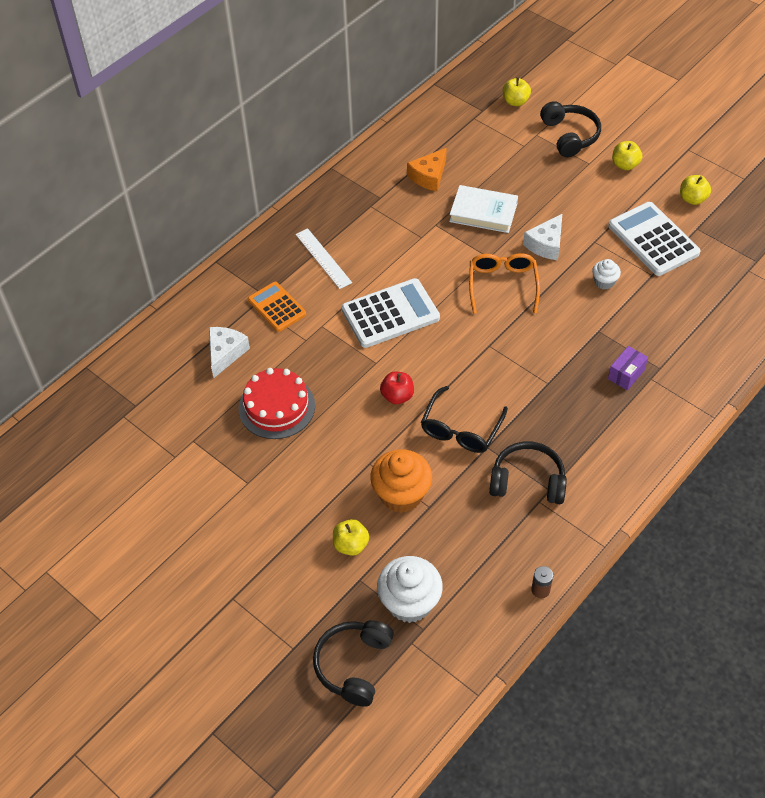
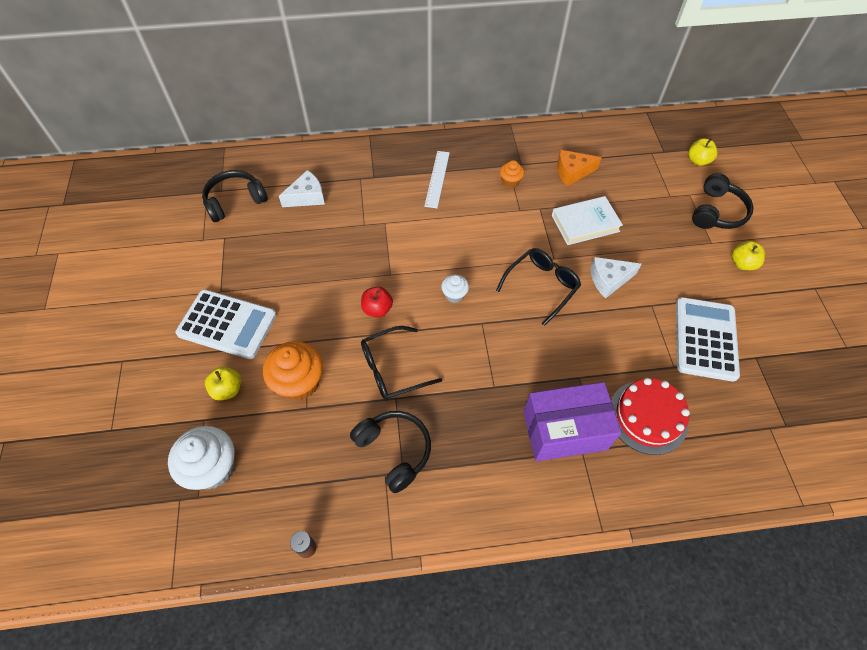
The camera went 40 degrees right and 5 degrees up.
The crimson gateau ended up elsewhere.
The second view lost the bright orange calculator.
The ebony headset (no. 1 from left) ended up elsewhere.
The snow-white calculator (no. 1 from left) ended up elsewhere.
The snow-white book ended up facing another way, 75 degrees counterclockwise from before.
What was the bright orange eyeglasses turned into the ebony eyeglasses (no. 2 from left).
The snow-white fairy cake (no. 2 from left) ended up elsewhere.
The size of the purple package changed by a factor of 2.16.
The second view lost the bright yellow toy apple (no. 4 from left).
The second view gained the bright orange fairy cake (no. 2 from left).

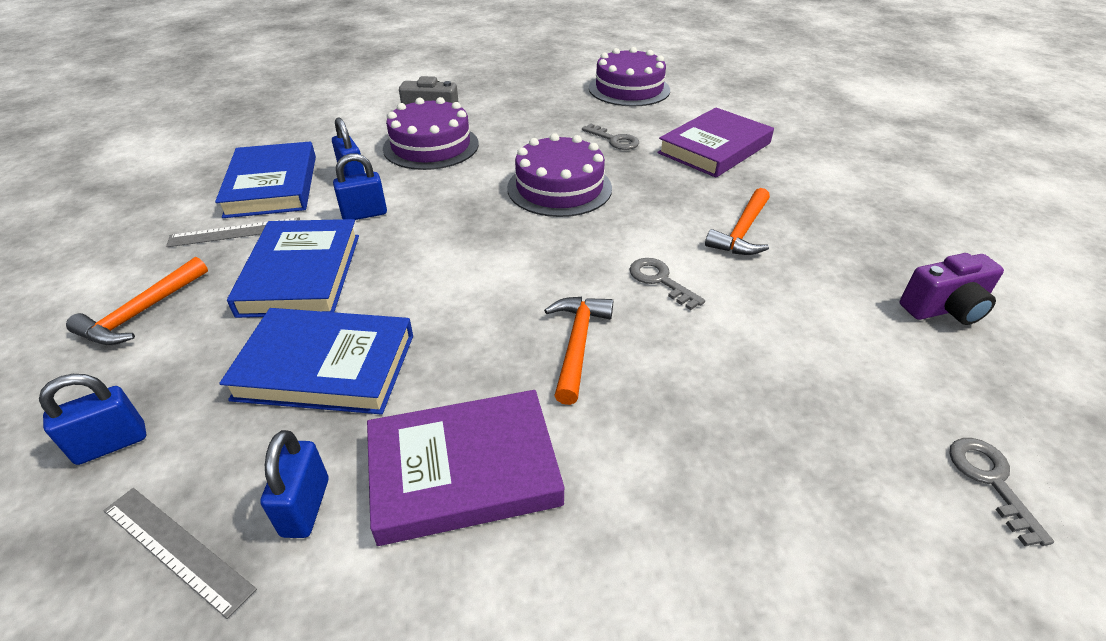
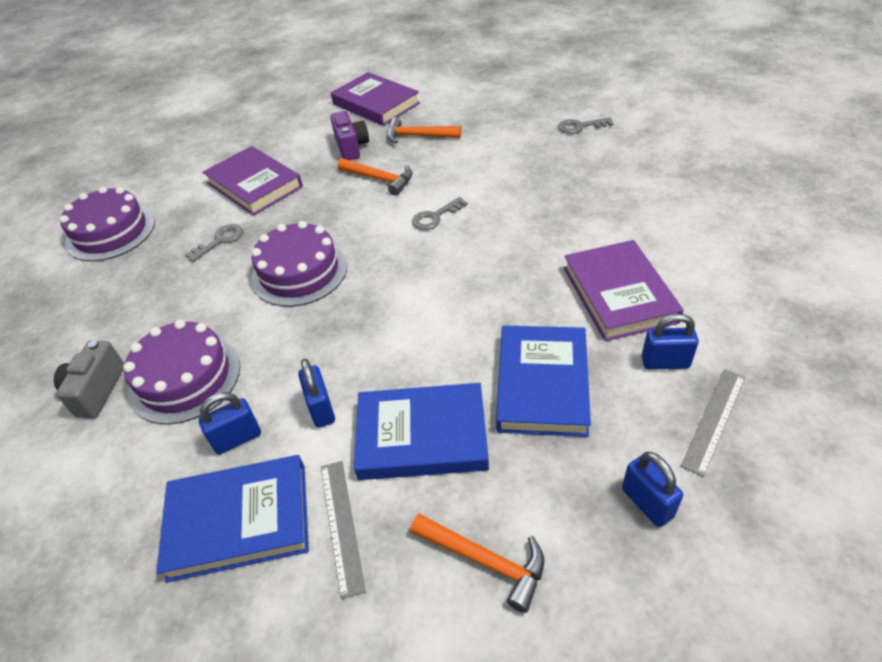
The camera went 85 degrees left and 5 degrees up.
The bright orange hammer (no. 2 from left) ended up elsewhere.
The purple compact camera ended up elsewhere.
The second view gained the purple book (no. 2 from left).

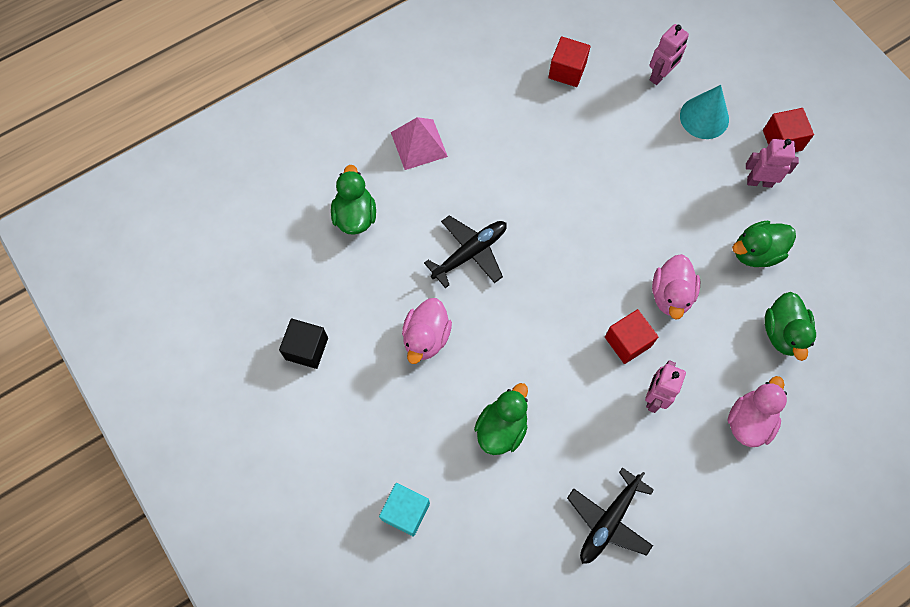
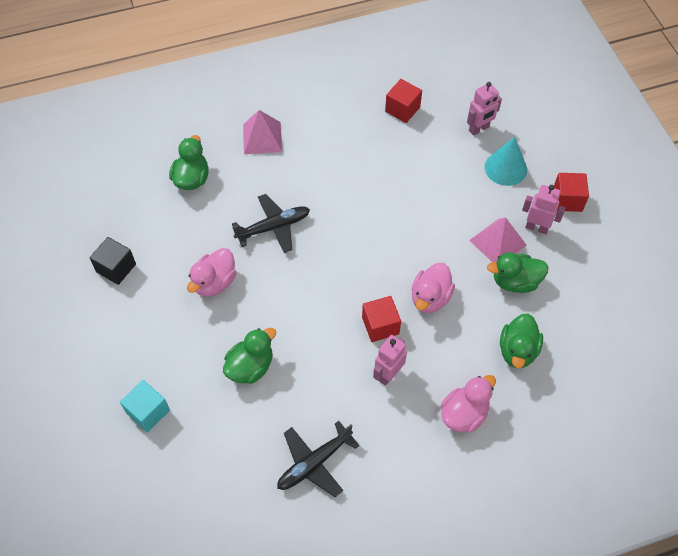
The camera went 15 degrees right and 10 degrees down.
The second view gained the rose-pink pyramid (no. 2 from left).

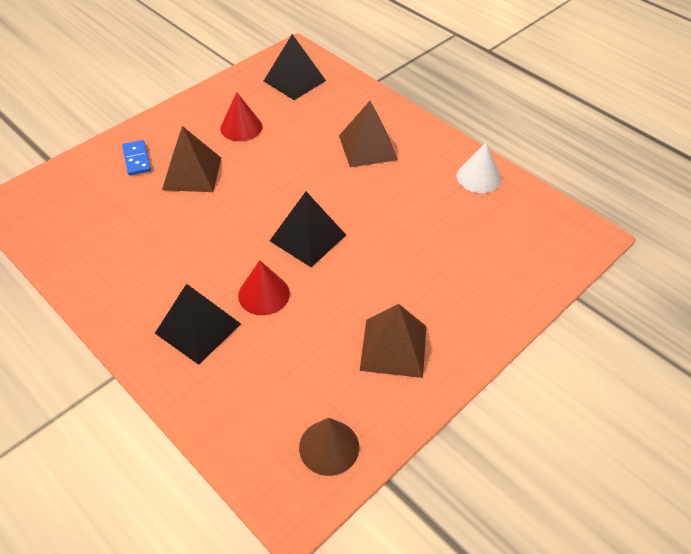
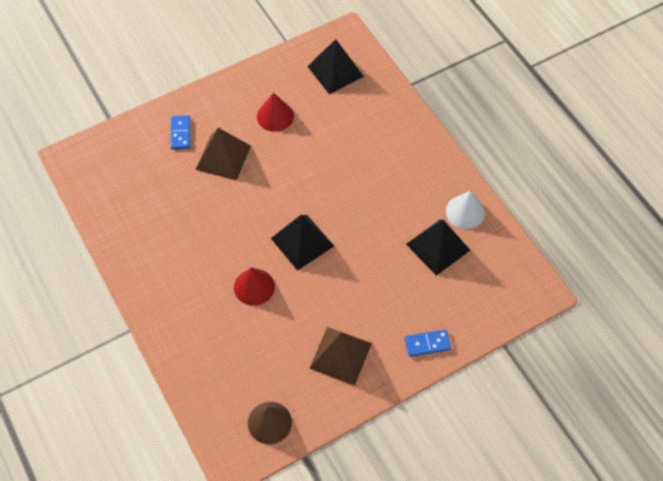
The camera went 15 degrees right and 10 degrees up.
The ebony pyramid (no. 1 from left in the first image) ended up elsewhere.
The second view lost the russet pyramid (no. 2 from left).
The second view gained the cobalt domino tile (no. 2 from left).

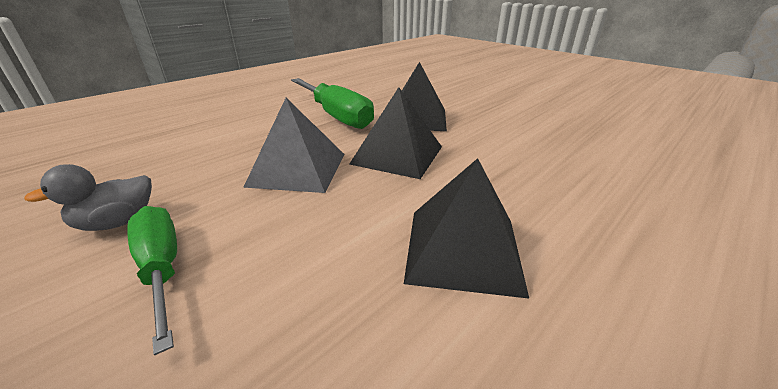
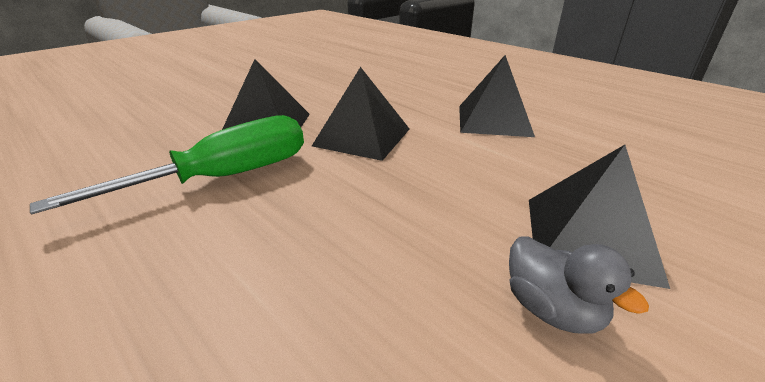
The camera went 90 degrees left and 0 degrees up.
Where the emerald flat screwdriver (no. 1 from left) stood, the ebony pyramid (no. 4 from left) came to stand.
The second view lost the gray pyramid.

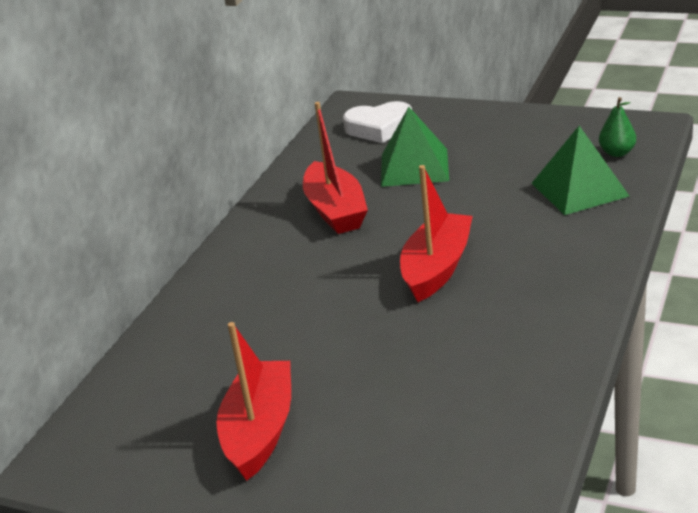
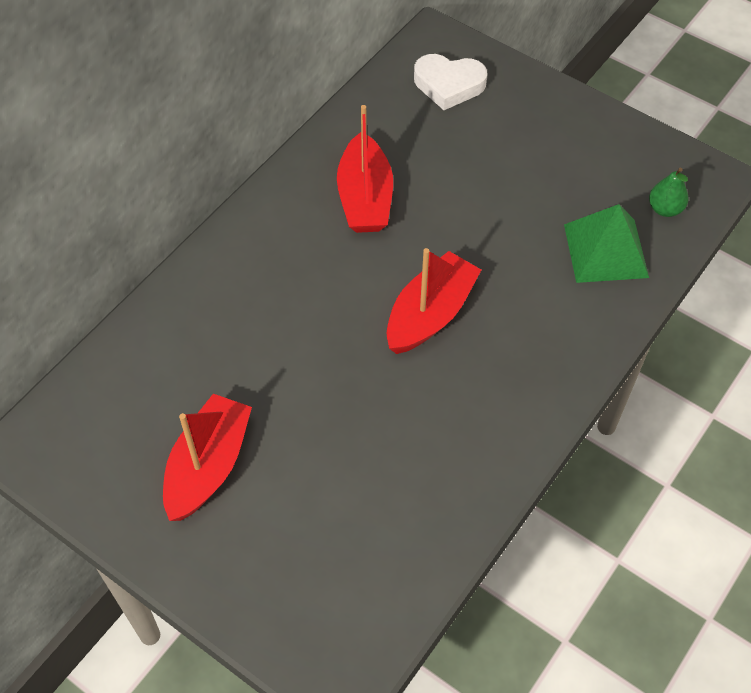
The camera went 10 degrees right and 25 degrees up.
The second view lost the emerald pyramid (no. 1 from left).

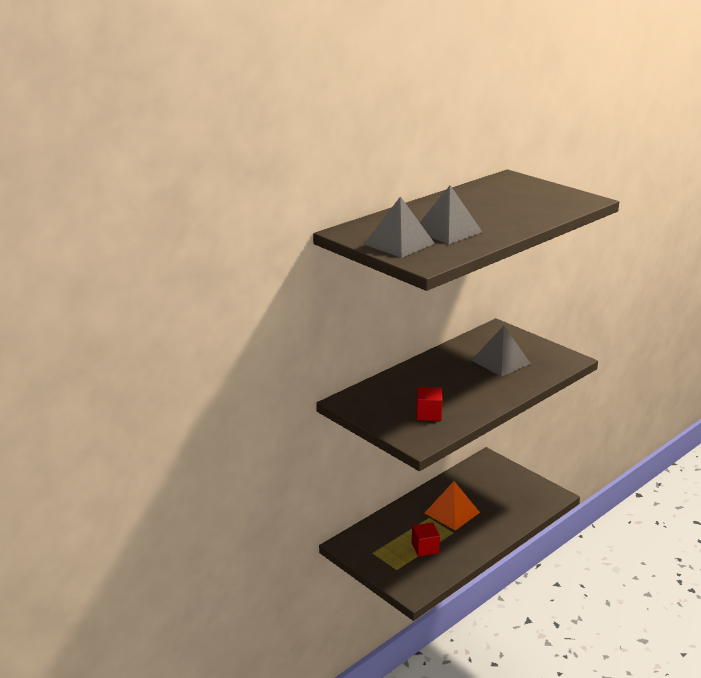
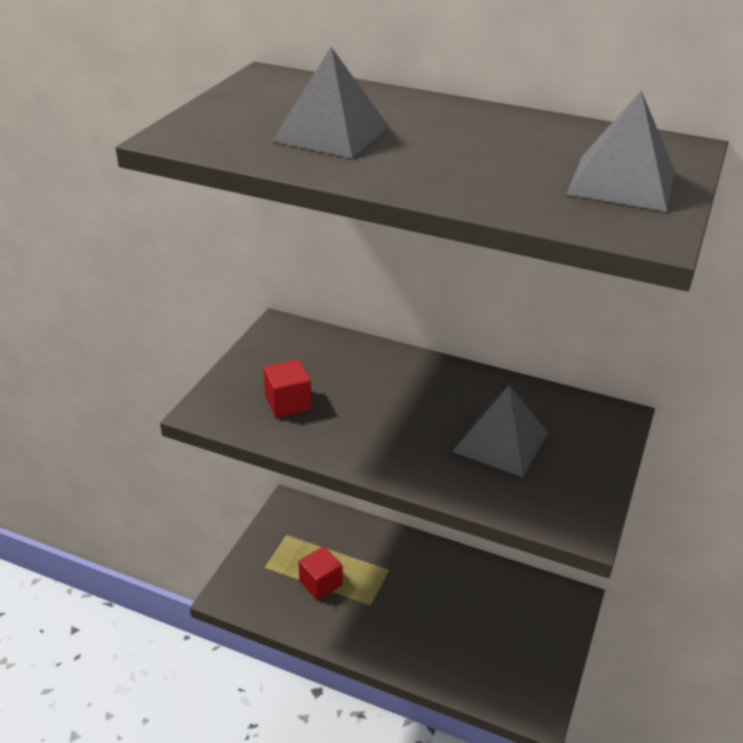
The camera went 65 degrees right and 10 degrees up.
The gray pyramid (no. 1 from left in the first image) ended up elsewhere.
The second view lost the bright orange pyramid.

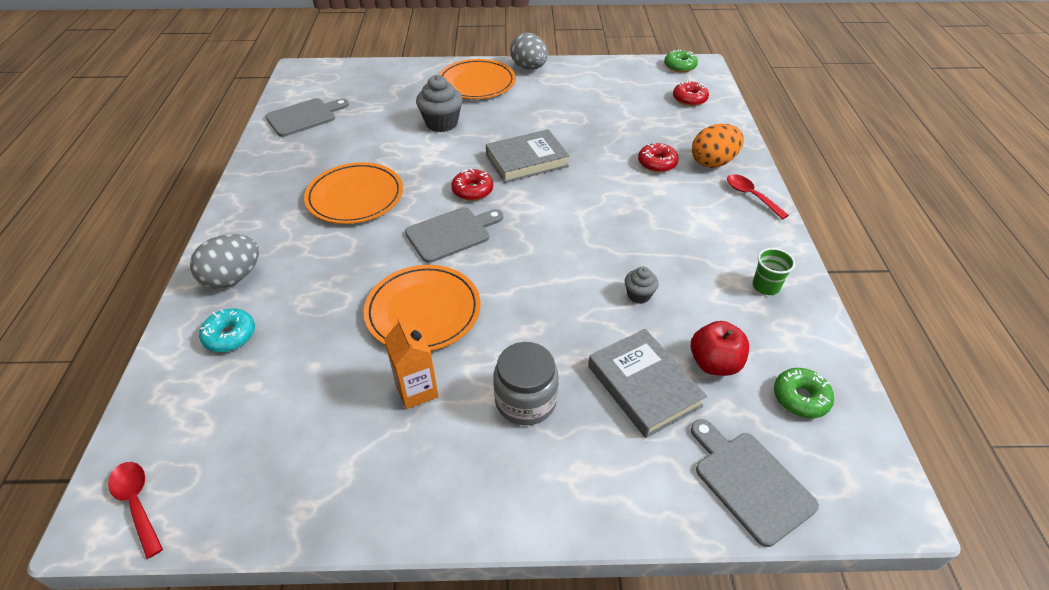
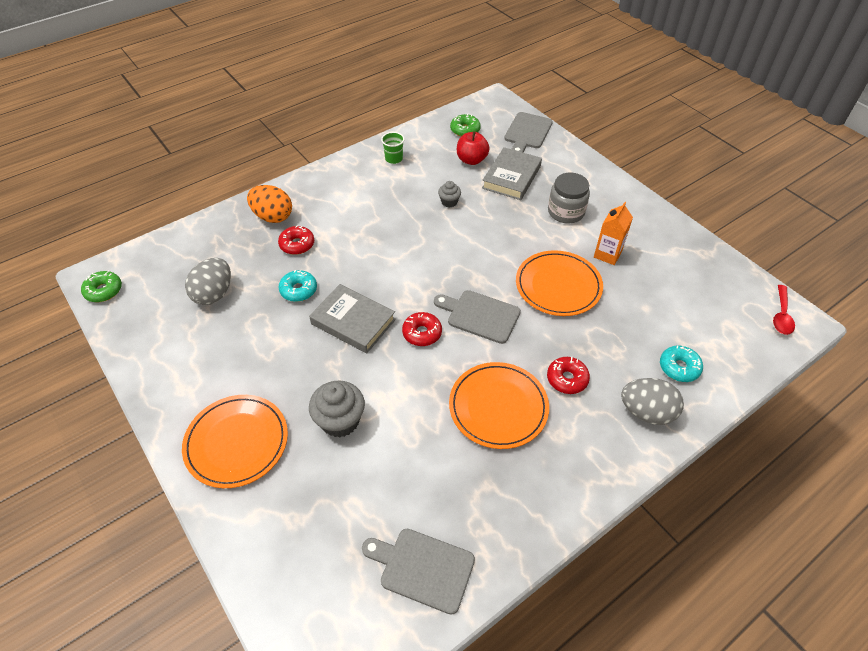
The camera went 125 degrees left and 5 degrees up.
The gray egg shape (no. 2 from left in the first image) ended up elsewhere.
The crimson donut (no. 3 from left) ended up elsewhere.
The second view lost the crimson tablespoon (no. 2 from left).
The second view gained the aqua donut (no. 1 from left).

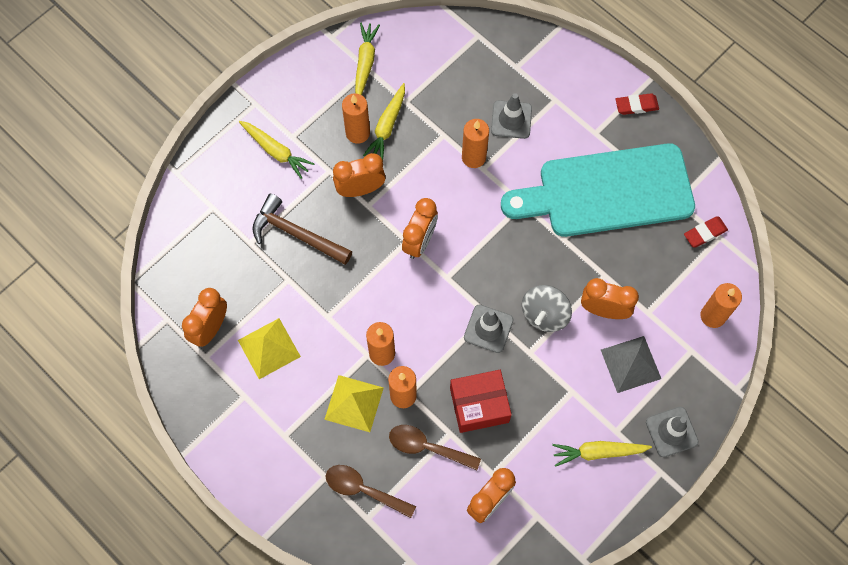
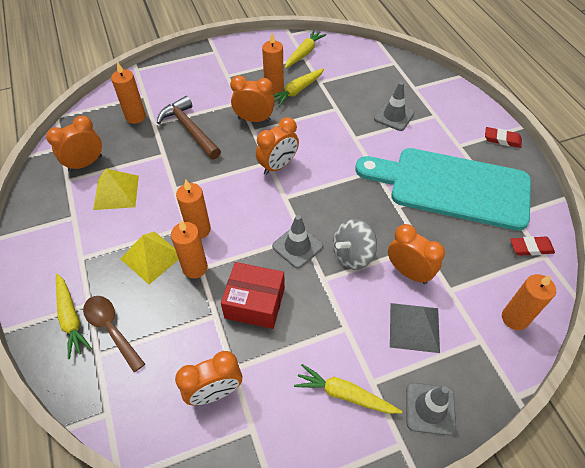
The camera went 25 degrees right and 15 degrees down.
The bright yellow carrot (no. 1 from left) ended up elsewhere.
The second view lost the russet tablespoon (no. 2 from left).
The bright orange pillar candle (no. 4 from left in the first image) ended up elsewhere.

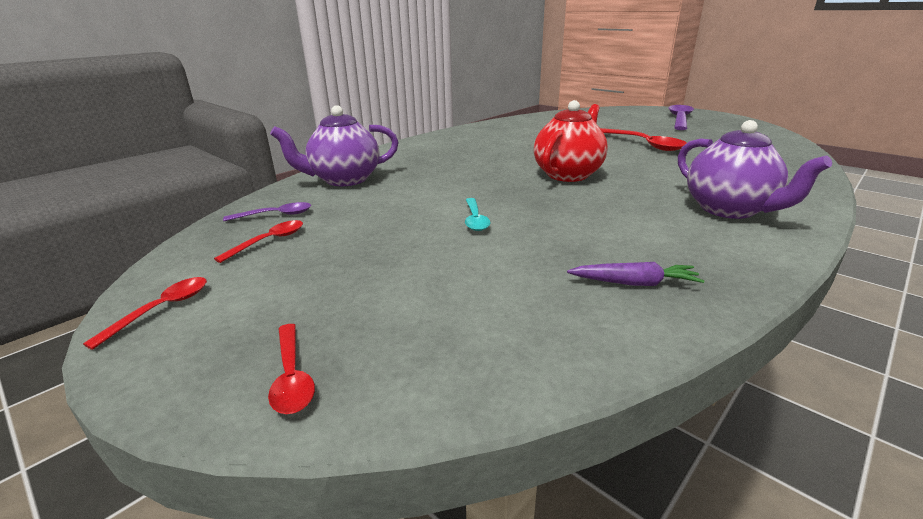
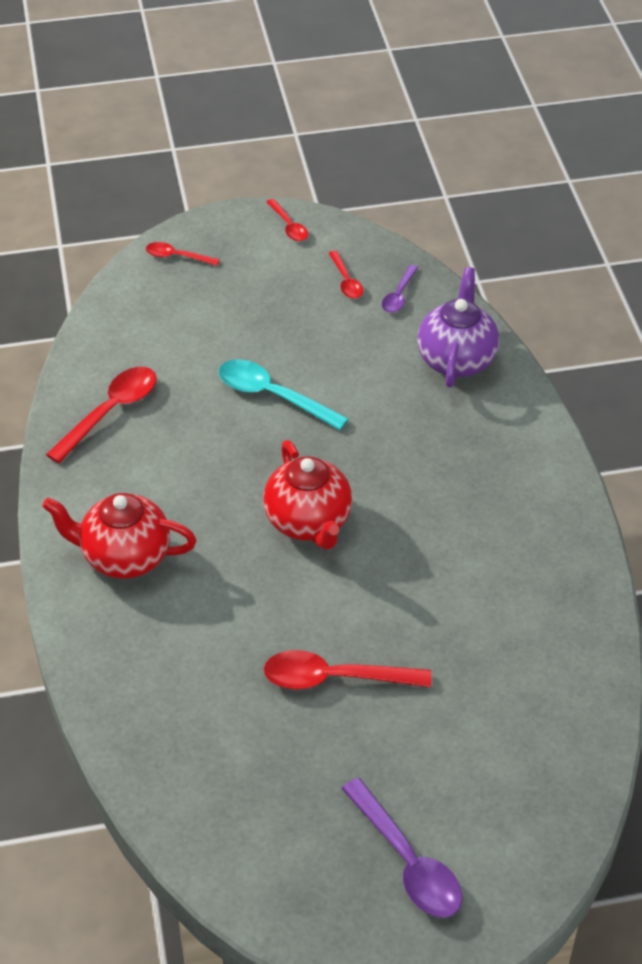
The camera went 125 degrees right and 20 degrees up.
The size of the aqua tablespoon changed by a factor of 1.77.
Where the purple carrot stood, the crimson tablespoon (no. 1 from left) came to stand.
What was the purple tea pot (no. 2 from left) turned into the crimson tea pot (no. 1 from left).

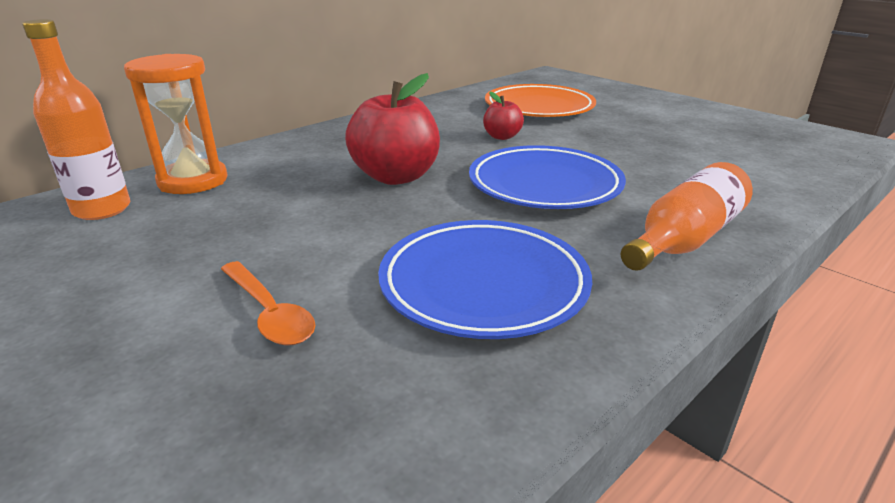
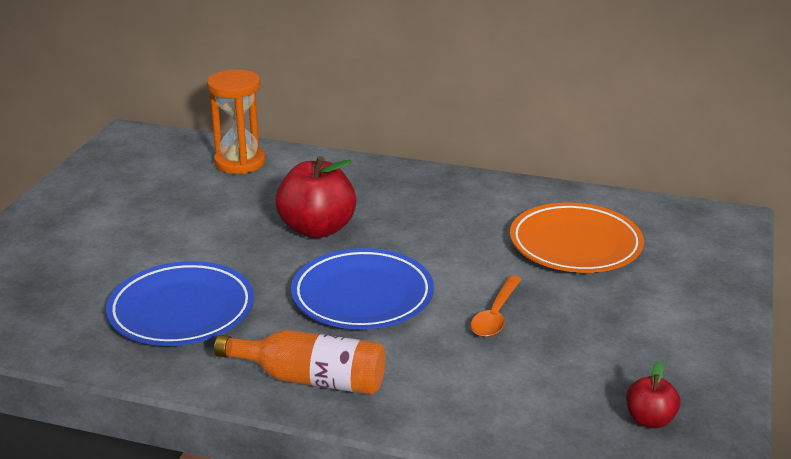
The camera went 60 degrees right and 0 degrees up.
The second view lost the bright orange drink bottle (no. 1 from left).
The bright orange tablespoon ended up elsewhere.
The crimson toy apple (no. 2 from left) ended up elsewhere.

